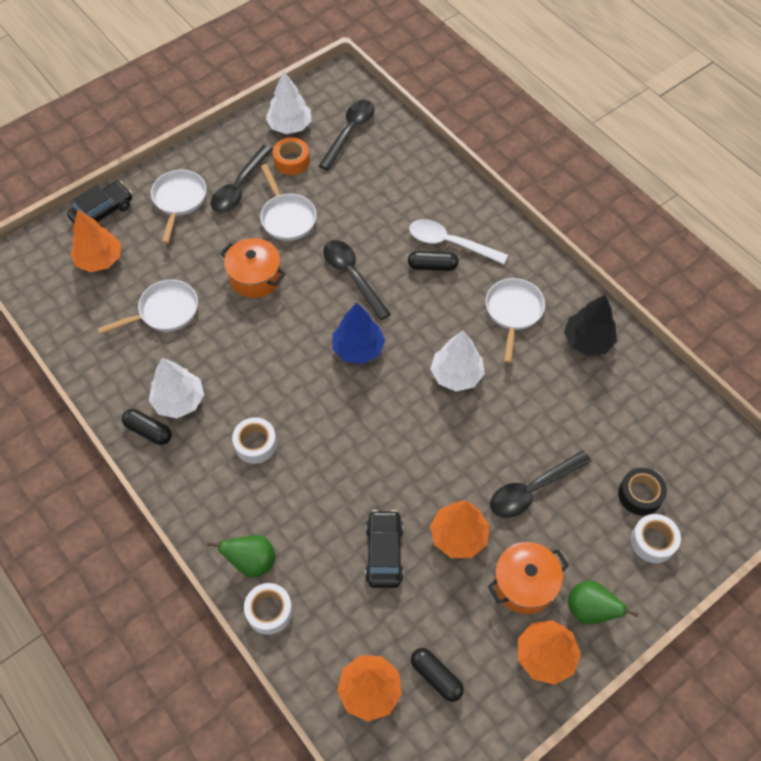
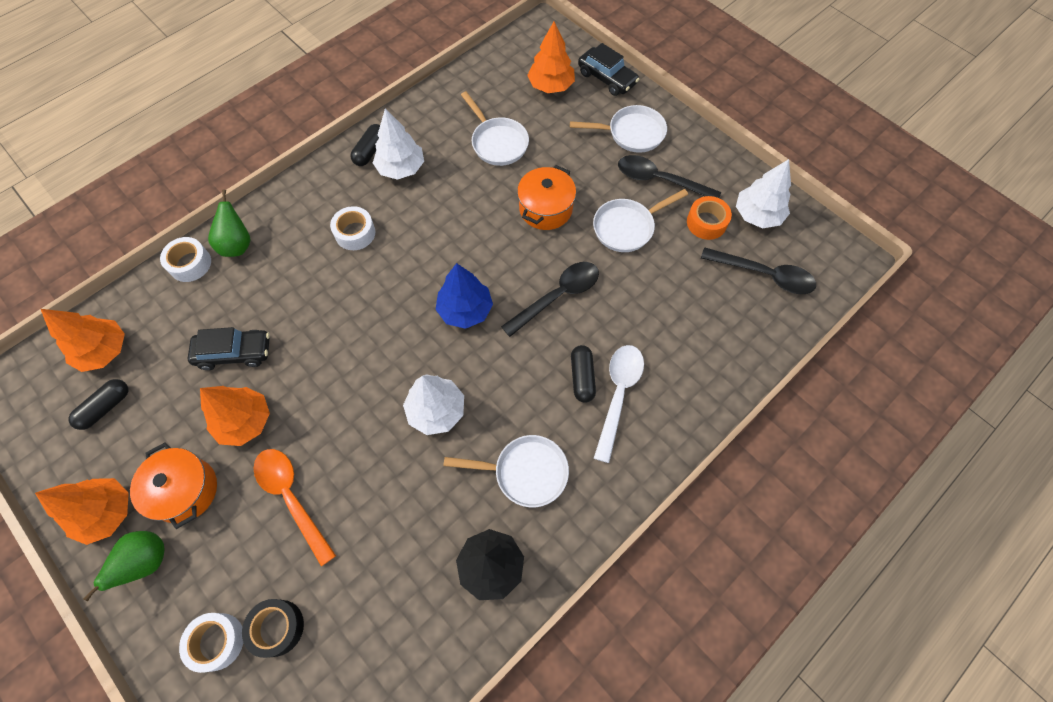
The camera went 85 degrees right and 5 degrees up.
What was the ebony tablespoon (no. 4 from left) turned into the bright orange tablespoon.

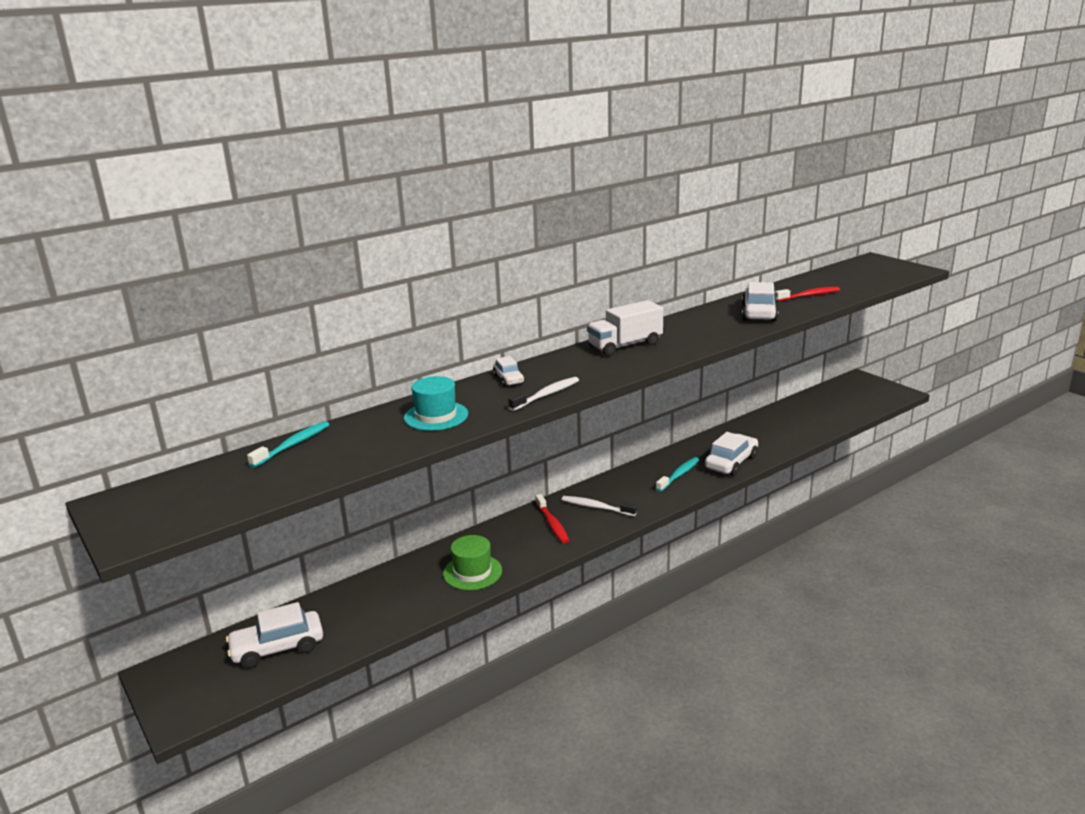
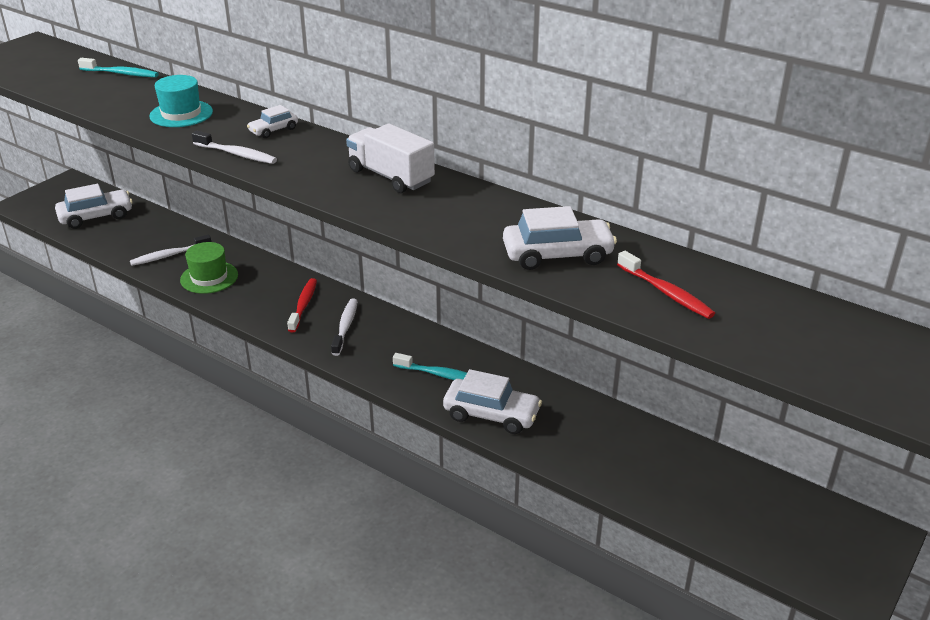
The camera went 70 degrees right and 10 degrees up.
The snow-white toy car (no. 1 from left) ended up facing another way, 105 degrees clockwise from before.
The crimson toothbrush (no. 1 from left) ended up facing another way, 135 degrees clockwise from before.
The second view gained the snow-white toothbrush (no. 1 from left).

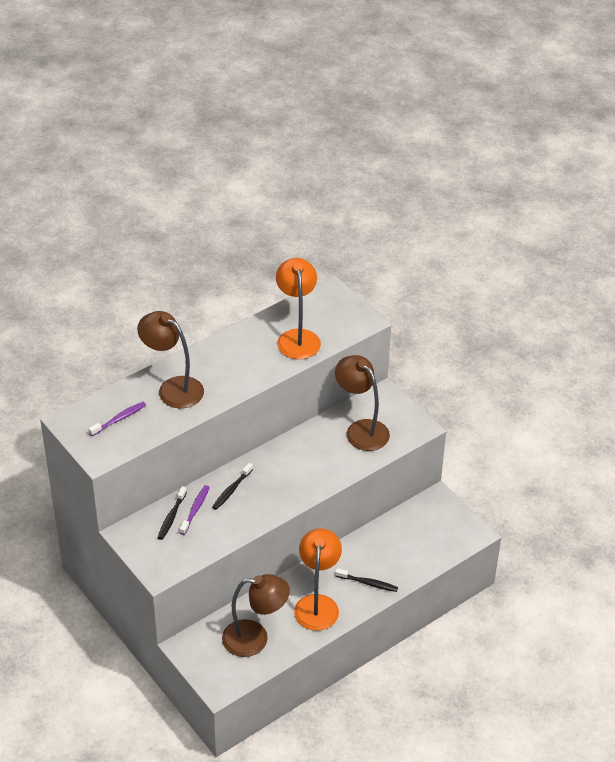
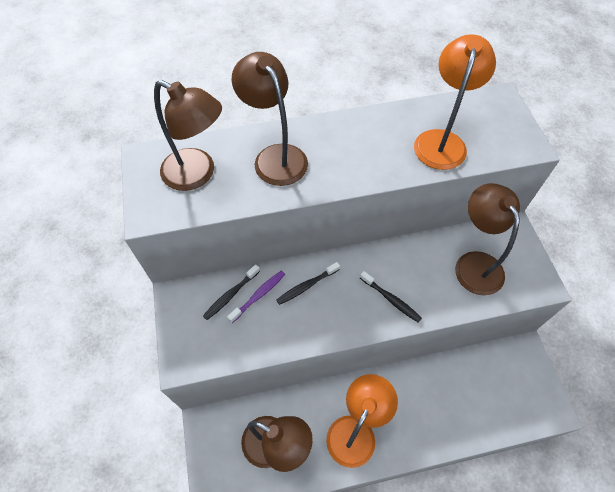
The camera went 25 degrees right and 15 degrees up.
Where the purple toothbrush (no. 1 from left) stood, the russet lamp (no. 1 from left) came to stand.
The ebony toothbrush (no. 3 from left) ended up elsewhere.

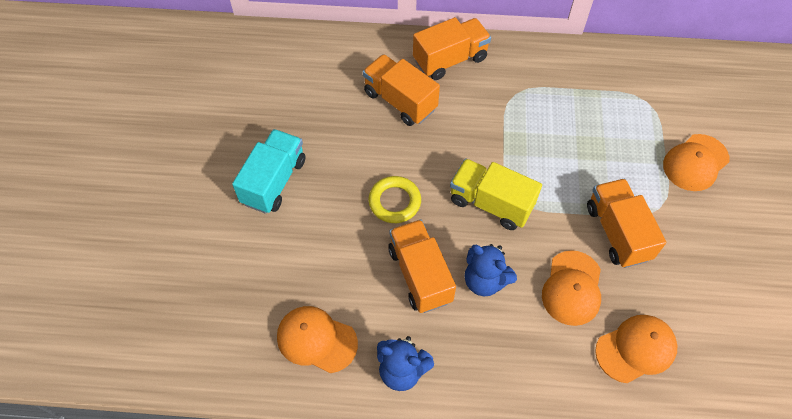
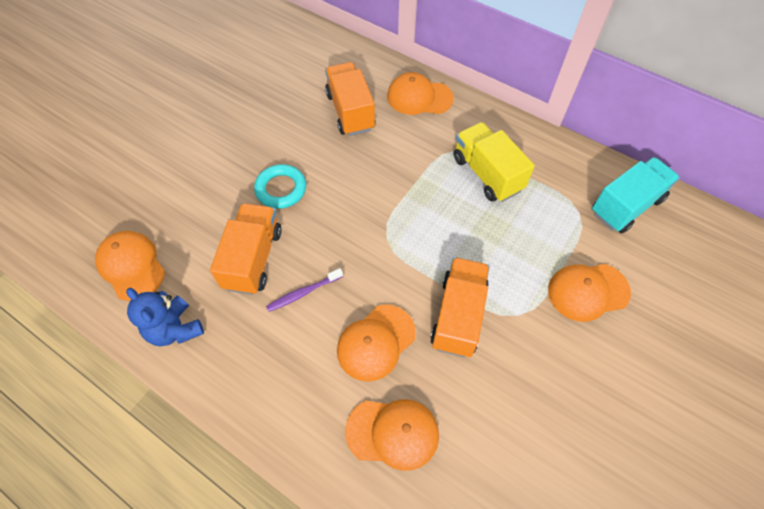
The camera went 30 degrees right and 0 degrees up.
The aqua toy truck ended up elsewhere.
What was the bright yellow torus turned into the aqua torus.
Where the bright orange toy truck (no. 3 from left) stood, the bright orange peaked cap (no. 4 from left) came to stand.
The bright yellow toy truck ended up elsewhere.
Where the cobalt teddy (no. 2 from left) stood, the purple toothbrush came to stand.

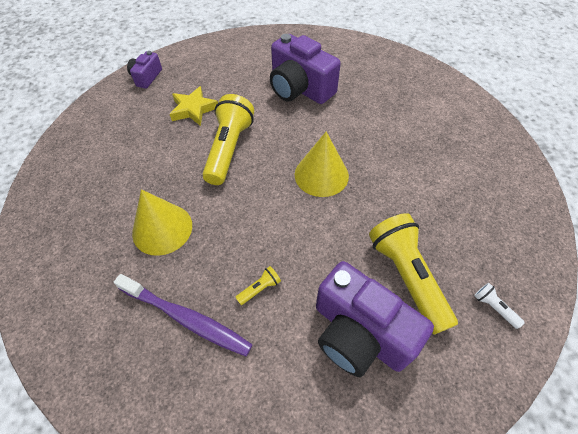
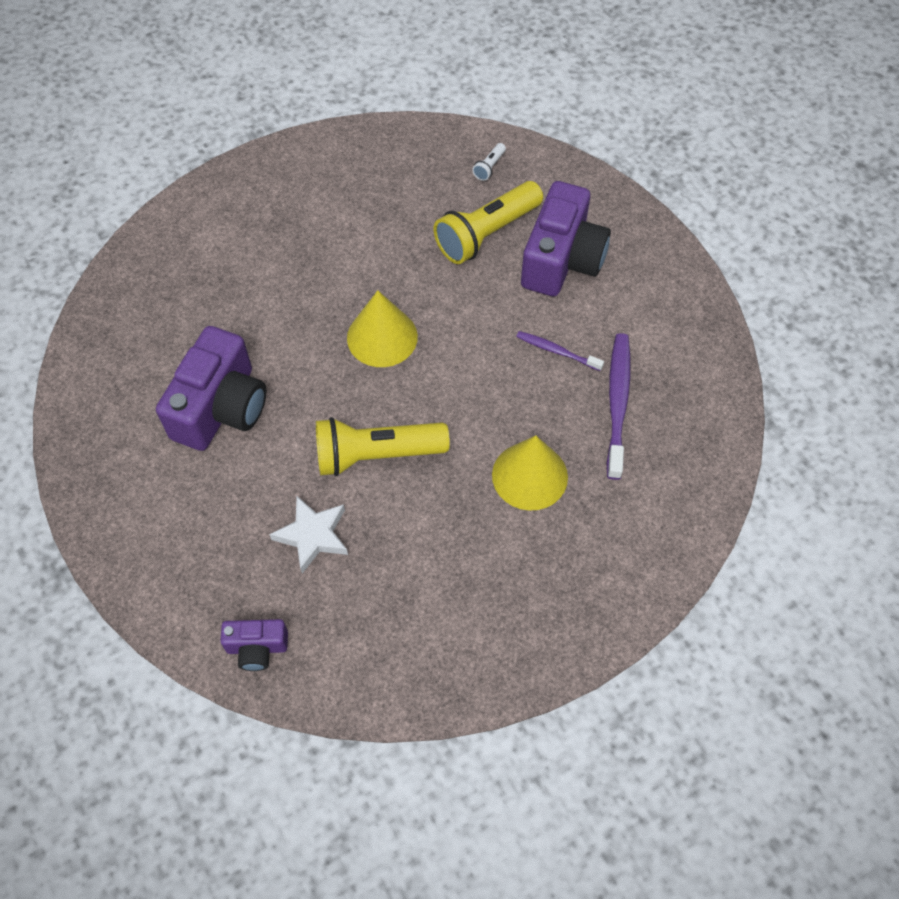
The camera went 110 degrees left and 5 degrees up.
What was the bright yellow five-pointed star turned into the snow-white five-pointed star.
Where the bright yellow pocket torch (no. 2 from left) stood, the purple toothbrush (no. 1 from left) came to stand.

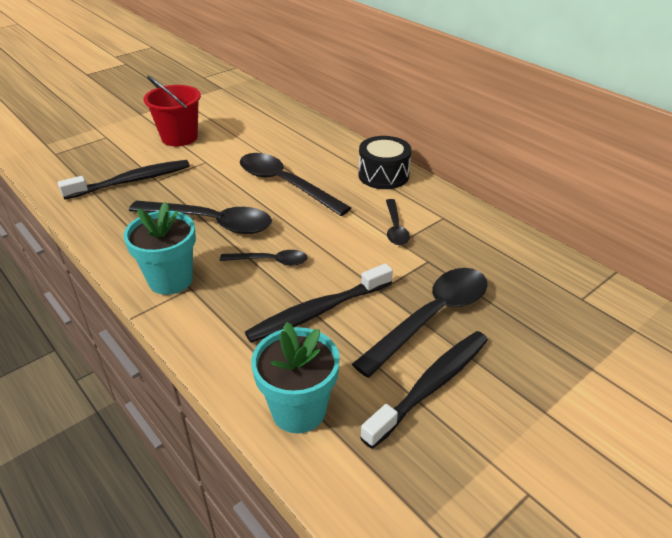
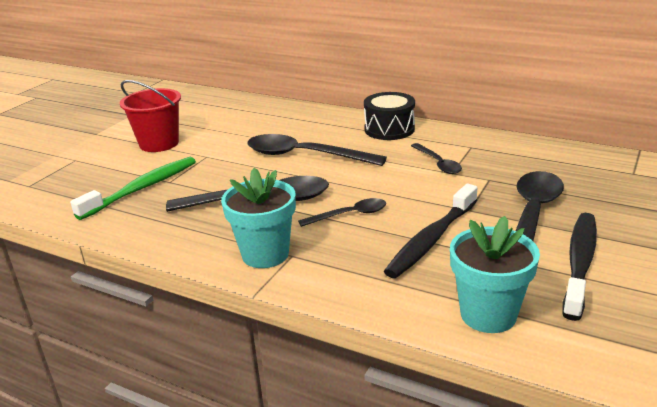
The camera went 20 degrees left and 10 degrees down.
What was the ebony toothbrush (no. 1 from left) turned into the emerald toothbrush.

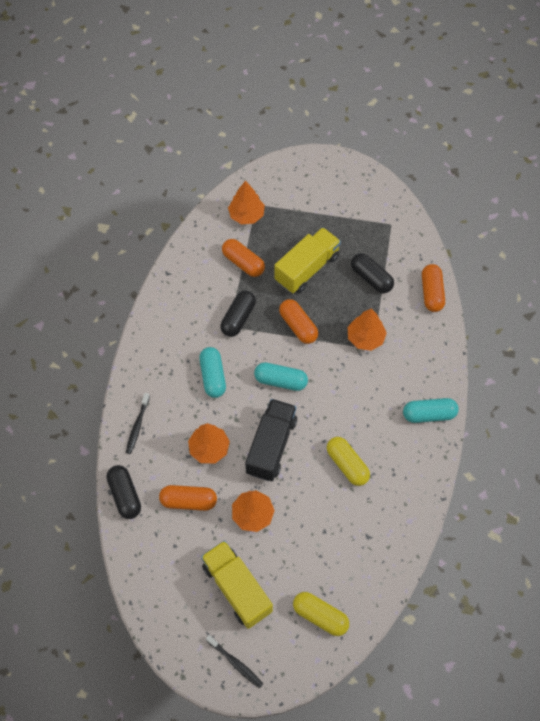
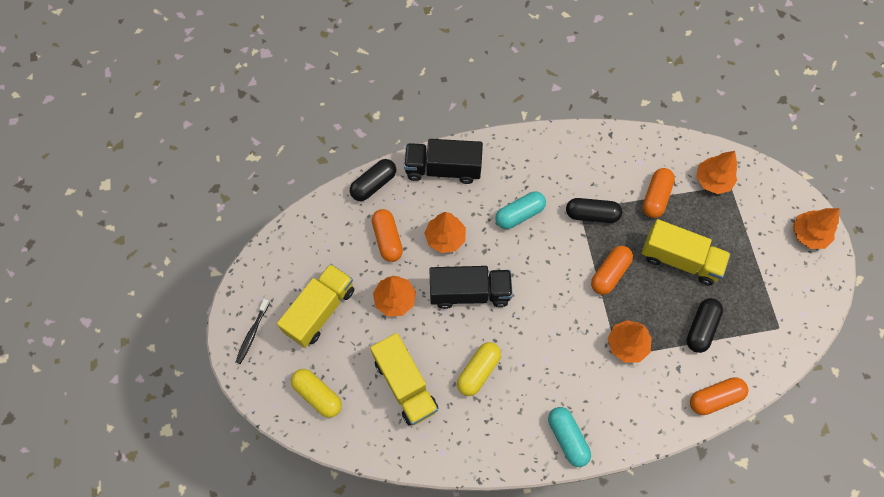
The camera went 70 degrees right and 5 degrees up.
Where the ebony toothbrush (no. 1 from left) stood, the ebony toy truck (no. 1 from left) came to stand.
The second view lost the aqua pill shape (no. 2 from left).
The bright yellow pill shape (no. 1 from left) ended up facing another way, 60 degrees counterclockwise from before.
The second view gained the bright yellow toy truck (no. 2 from left).
The second view gained the bright orange toy tree (no. 5 from left).

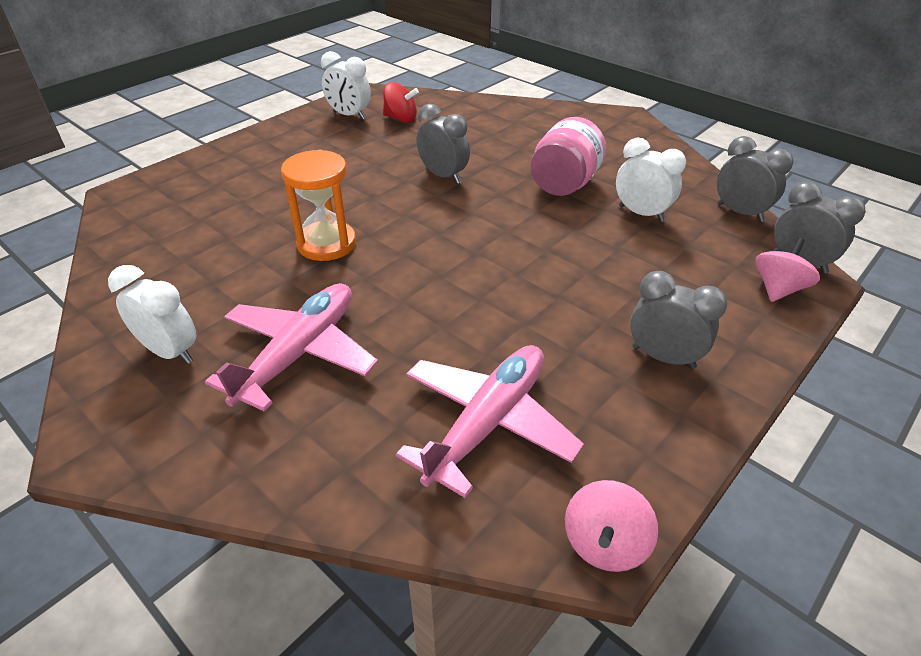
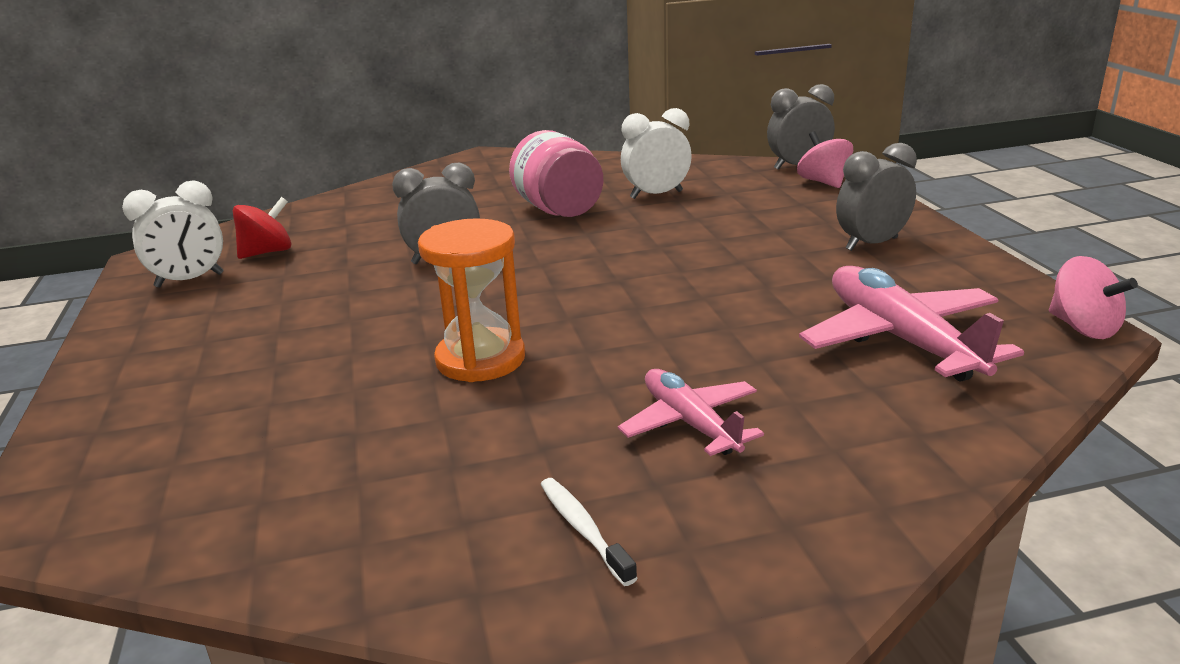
The camera went 55 degrees left and 15 degrees down.
Where the snow-white bedside clock (no. 1 from left) stood, the snow-white toothbrush came to stand.
The size of the rose-pink plane (no. 1 from left) changed by a factor of 0.61.
The second view lost the gray bedside clock (no. 3 from left).

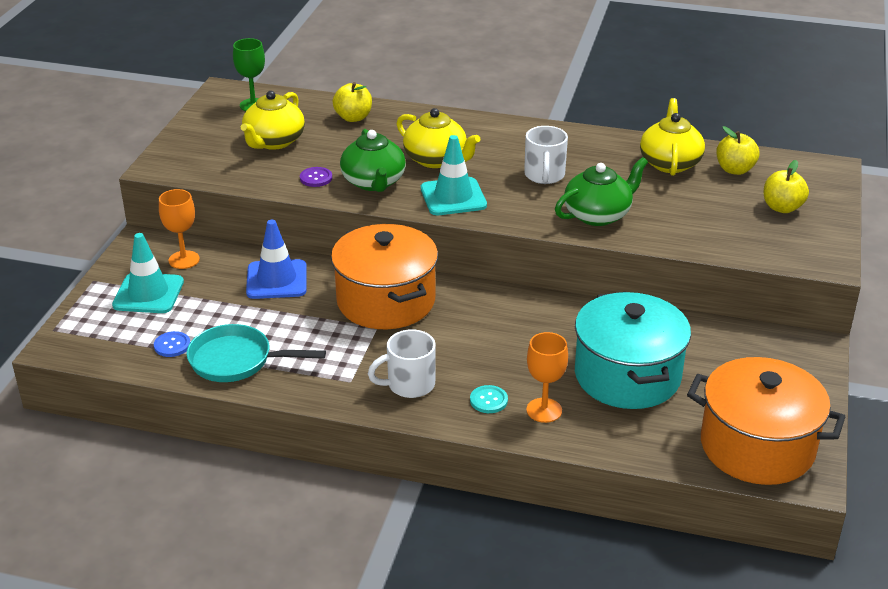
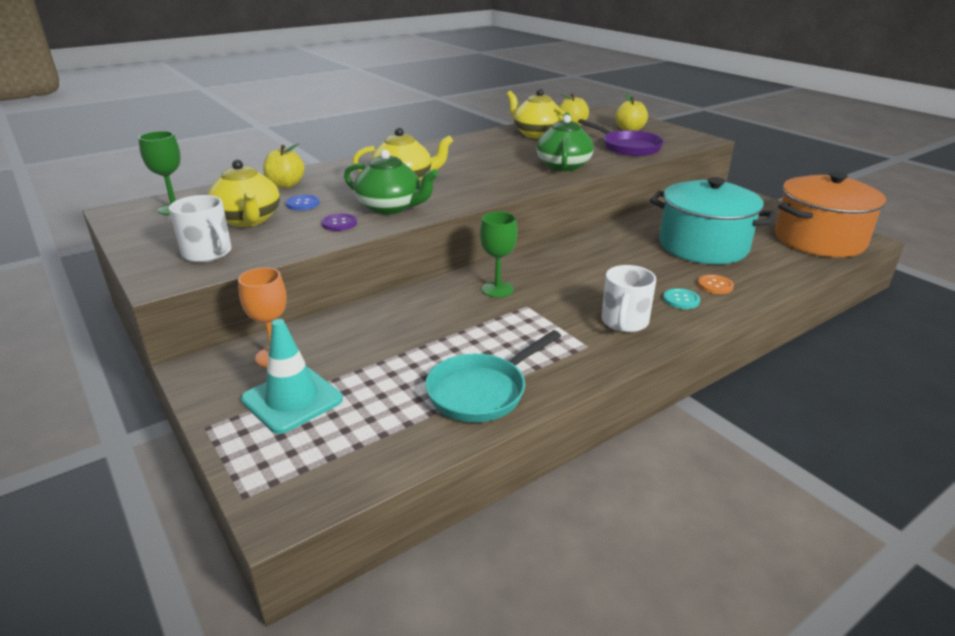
The camera went 50 degrees left and 5 degrees down.
The cobalt sewing button ended up elsewhere.
The second view lost the cobalt traffic cone.
Where the bright orange pot (no. 1 from left) stood, the emerald chalice (no. 2 from left) came to stand.
The second view lost the aqua traffic cone (no. 2 from left).
The snow-white mug (no. 2 from left in the first image) ended up elsewhere.
Where the bright orange chalice (no. 2 from left) stood, the bright orange sewing button came to stand.
The second view gained the purple skillet.

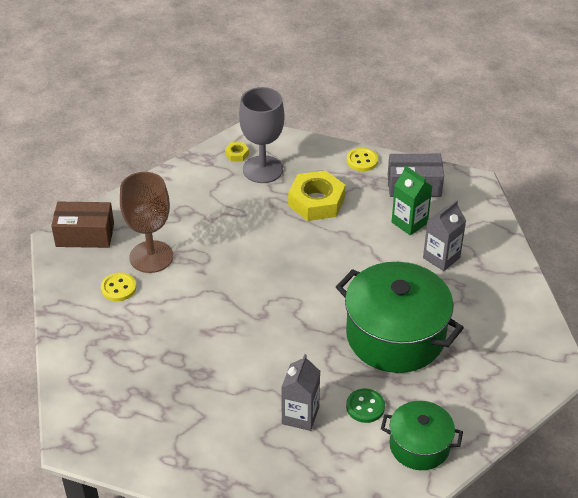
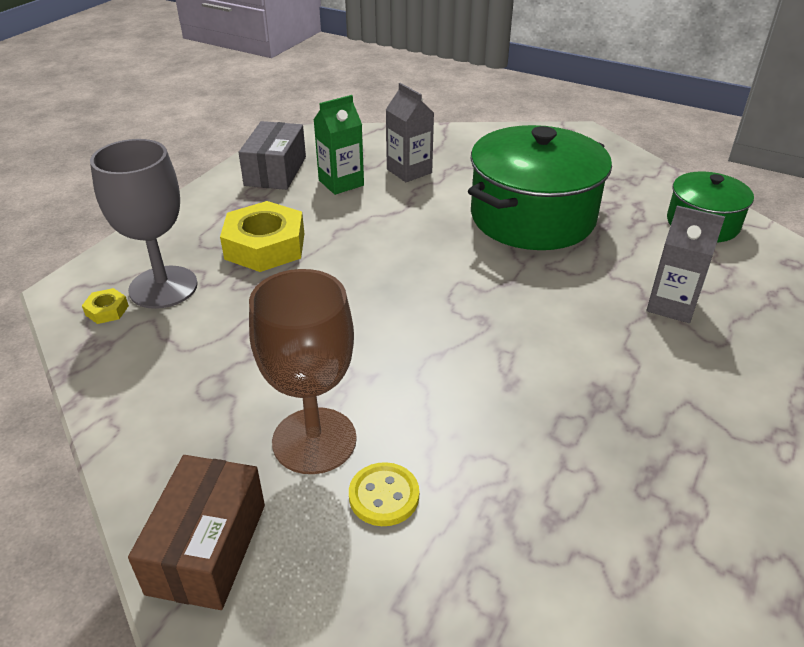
The camera went 80 degrees left and 5 degrees down.
The second view lost the emerald sewing button.
The second view lost the bright yellow sewing button (no. 2 from left).

